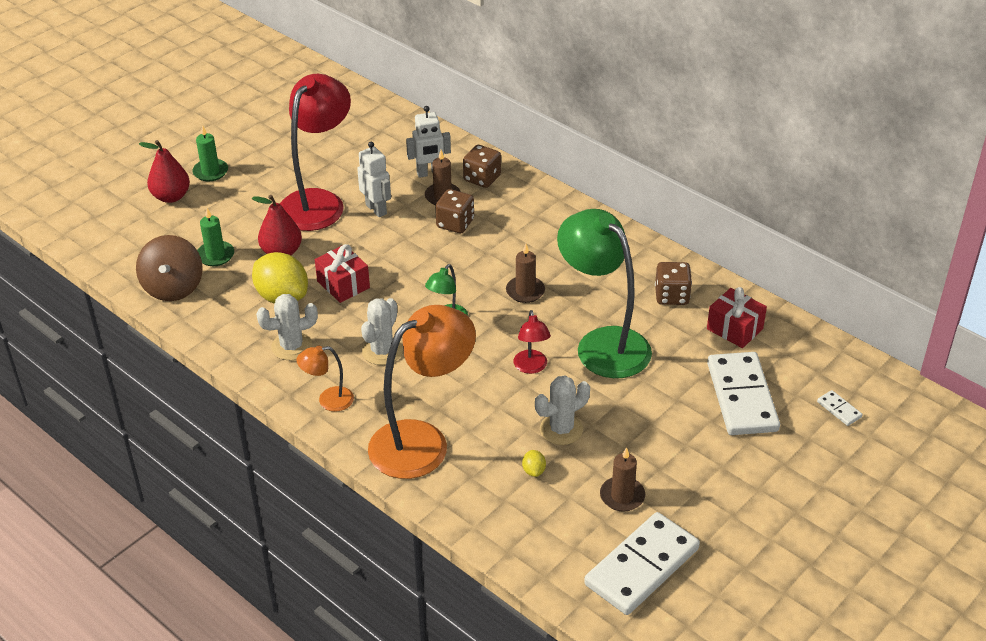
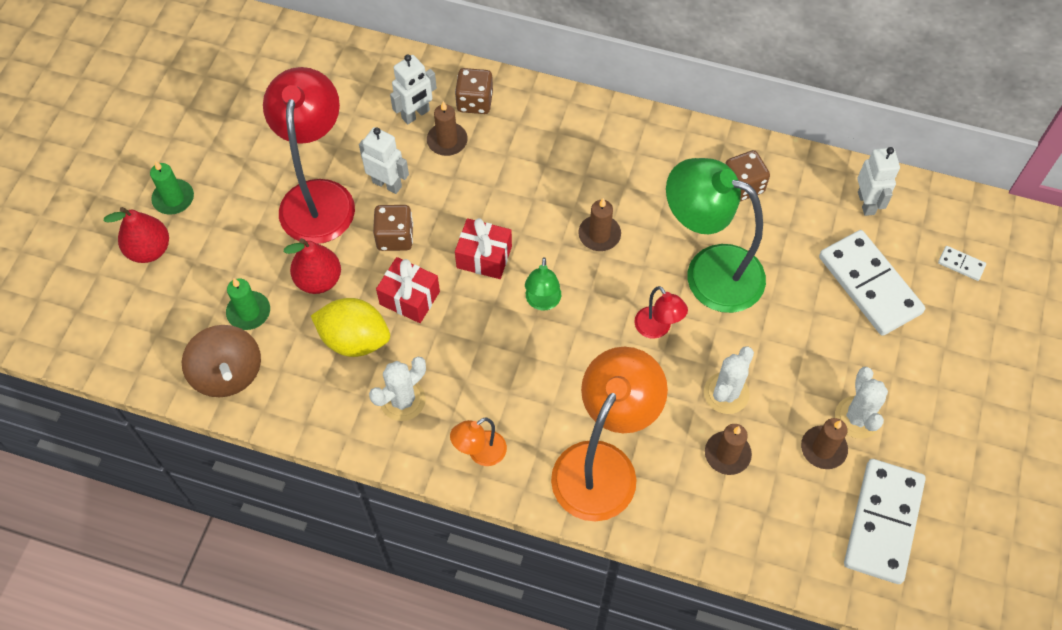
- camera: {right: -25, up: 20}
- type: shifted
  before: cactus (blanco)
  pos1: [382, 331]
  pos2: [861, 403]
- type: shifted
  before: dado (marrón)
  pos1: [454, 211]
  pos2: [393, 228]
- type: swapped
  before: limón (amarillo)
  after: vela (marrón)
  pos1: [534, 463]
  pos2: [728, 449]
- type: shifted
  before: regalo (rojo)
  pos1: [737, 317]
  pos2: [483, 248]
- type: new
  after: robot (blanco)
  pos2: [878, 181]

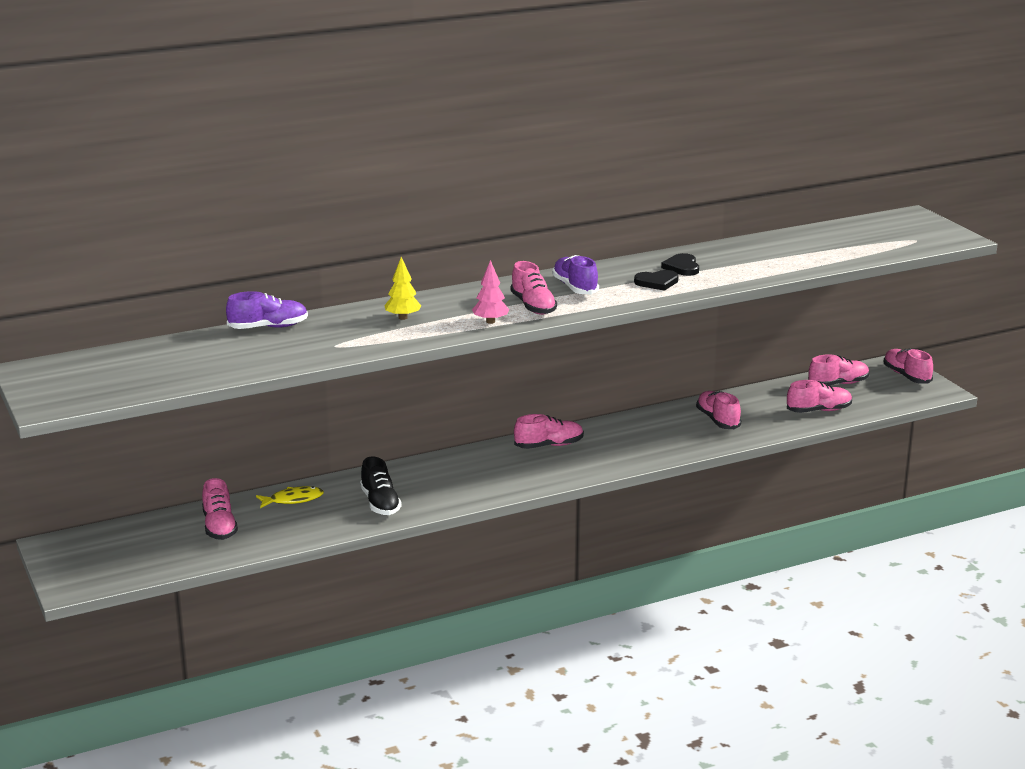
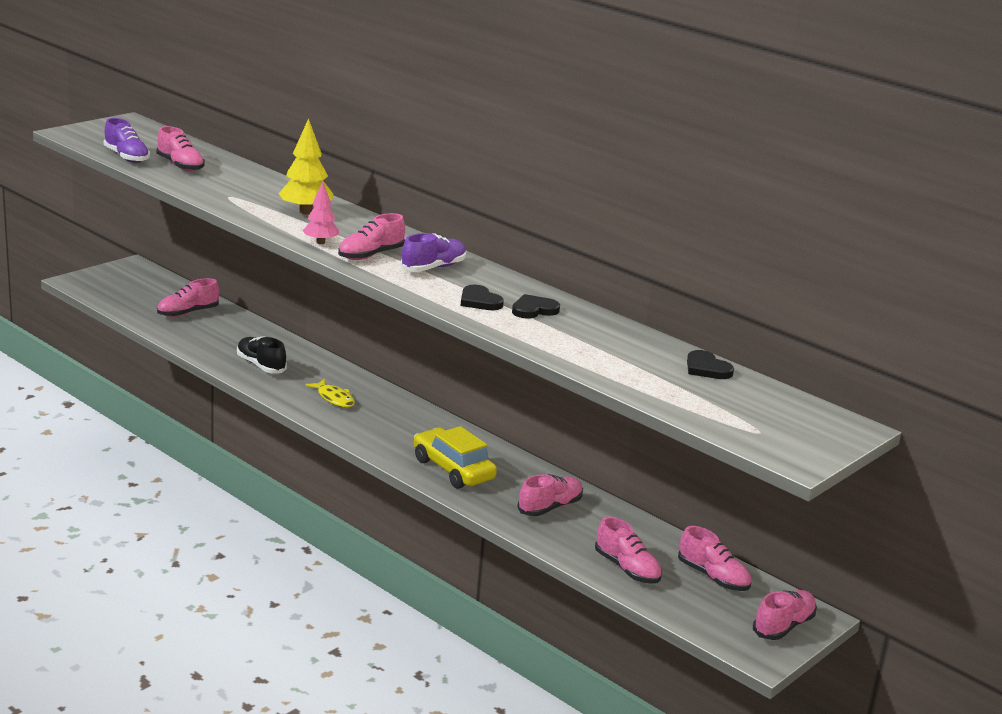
- camera: {right: 65, up: 0}
- type: shifted
  before: zapato (morado)
  pos1: [267, 310]
  pos2: [127, 140]
- type: shifted
  before: pez (amarillo)
  pos1: [290, 497]
  pos2: [330, 393]
- type: rotated
  before: zapato (negro)
  pos1: [381, 485]
  pos2: [262, 354]
  turn: 90
- type: scaled
  before: árbol (amarillo)
  pos1: [402, 288]
  pos2: [306, 166]
  scale: 1.56
- type: shifted
  before: zapato (rosa)
  pos1: [549, 431]
  pos2: [180, 148]
- type: new
  after: coche (amarillo)
  pos2: [455, 457]
- type: new
  after: corazón (negro)
  pos2: [710, 364]

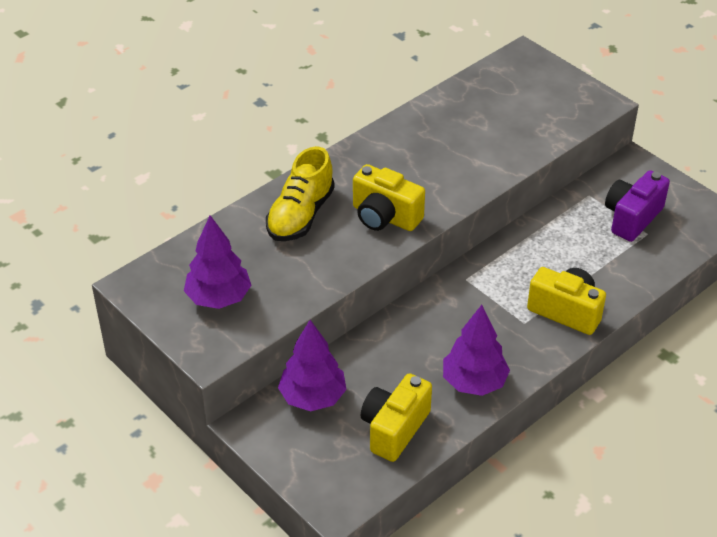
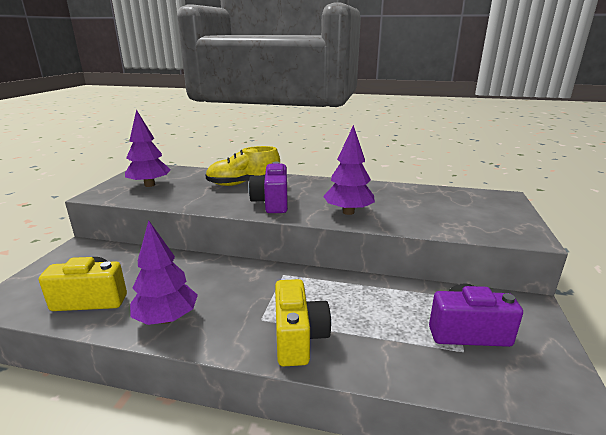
- camera: {right: 55, up: -20}
- type: shifted
  before: árbol (morado)
  pos1: [312, 365]
  pos2: [349, 170]
- type: repainted
  before: cámara (amarillo)
  after: cámara (morado)
  pos1: [389, 197]
  pos2: [268, 187]

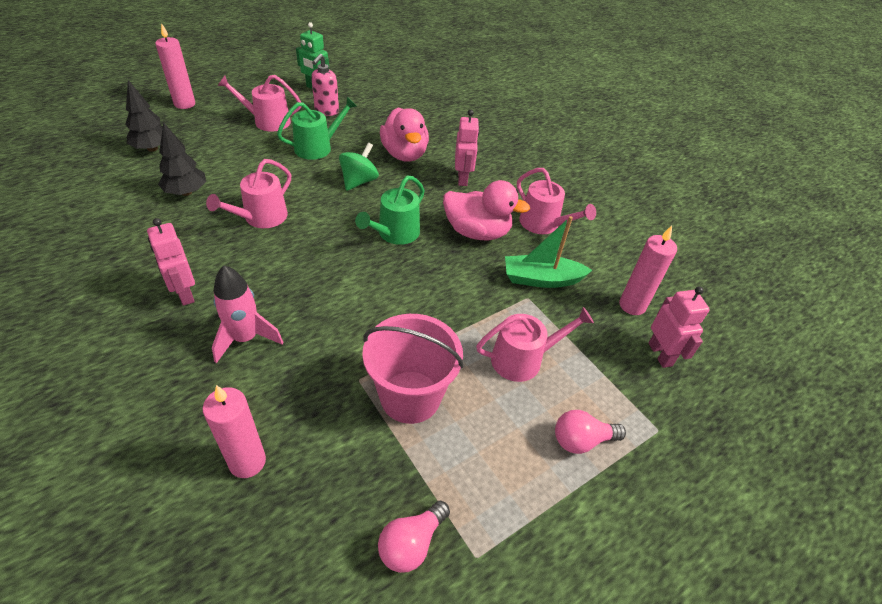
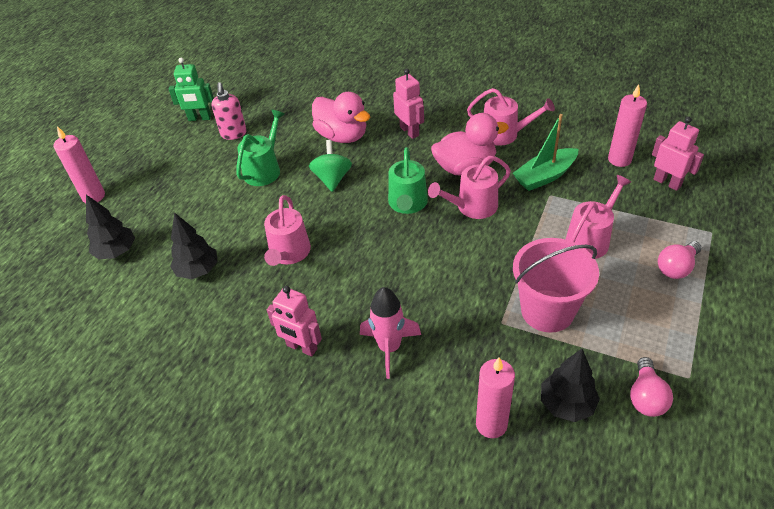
- camera: {right: -25, up: 0}
- type: shifted
  before: regadera (rosa)
  pos1: [259, 103]
  pos2: [469, 187]
- type: new
  after: árbol (negro)
  pos2: [570, 385]

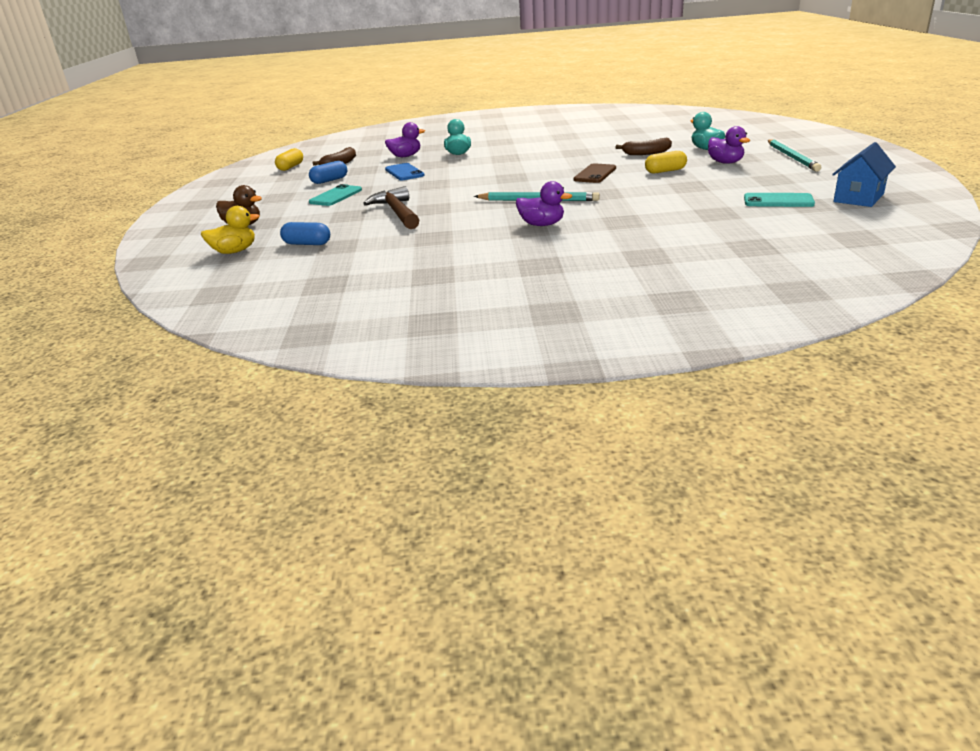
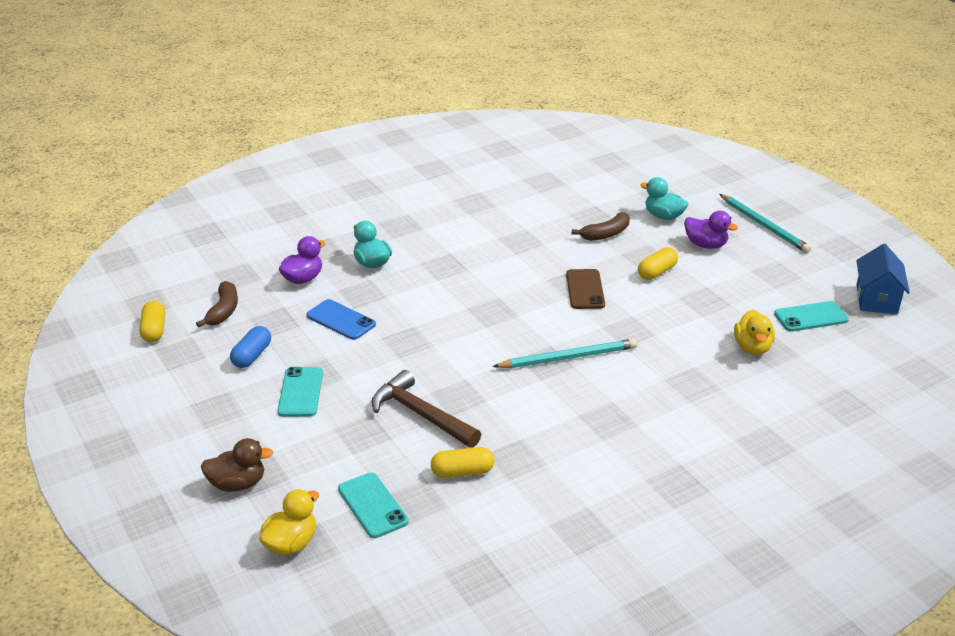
- camera: {right: -30, up: 5}
- type: swapped
  before: cápsula (azul)
  after: móvil (turquesa)
  pos1: [305, 233]
  pos2: [373, 505]
- type: gone
  before: pato (morado)
  pos1: [544, 203]
- type: new
  after: cápsula (amarillo)
  pos2: [462, 462]
- type: new
  after: pato (amarillo)
  pos2: [754, 332]

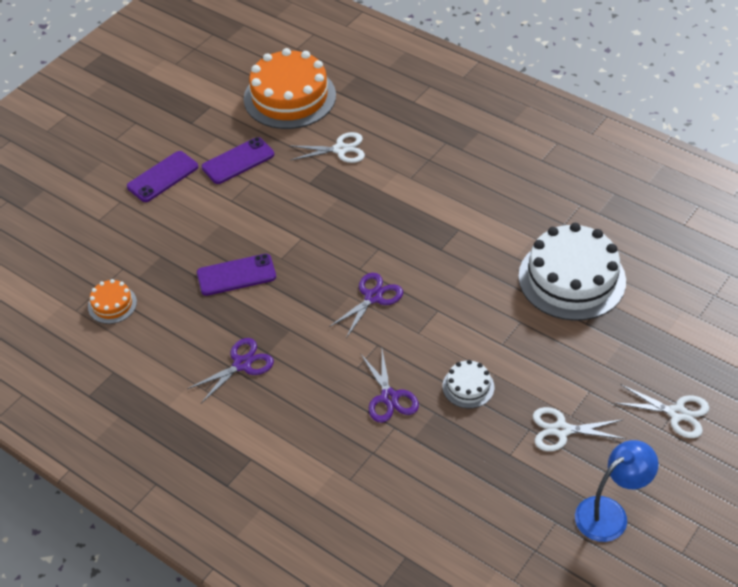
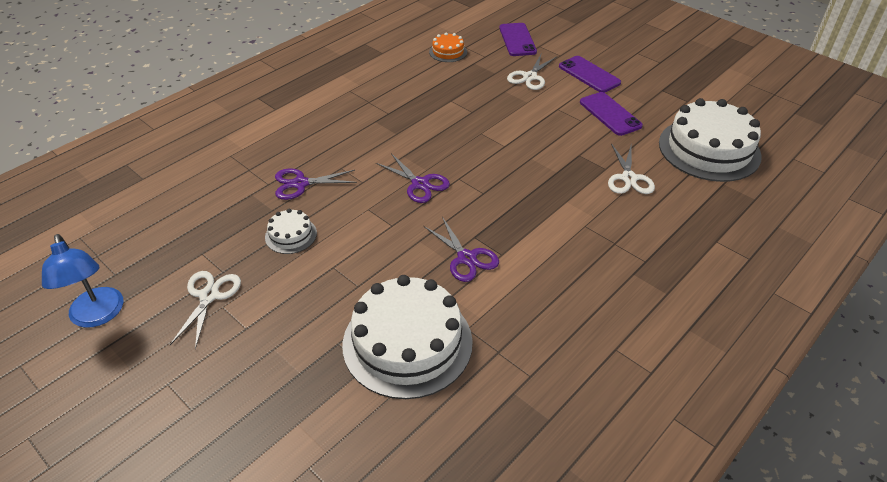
- camera: {right: 95, up: -5}
- type: shifted
  before: tijeras (morado)
  pos1: [230, 370]
  pos2: [461, 249]
- type: shifted
  before: móvil (morado)
  pos1: [236, 275]
  pos2: [518, 39]
- type: repainted
  before: tarta (naranja)
  after: tarta (blanco)
  pos1: [290, 88]
  pos2: [710, 140]
- type: shifted
  before: tijeras (blanco)
  pos1: [662, 411]
  pos2: [531, 72]

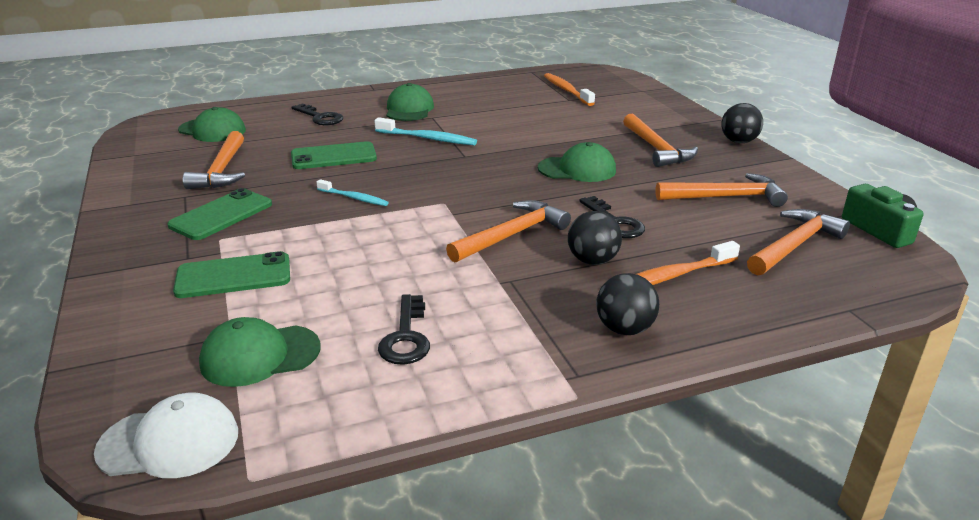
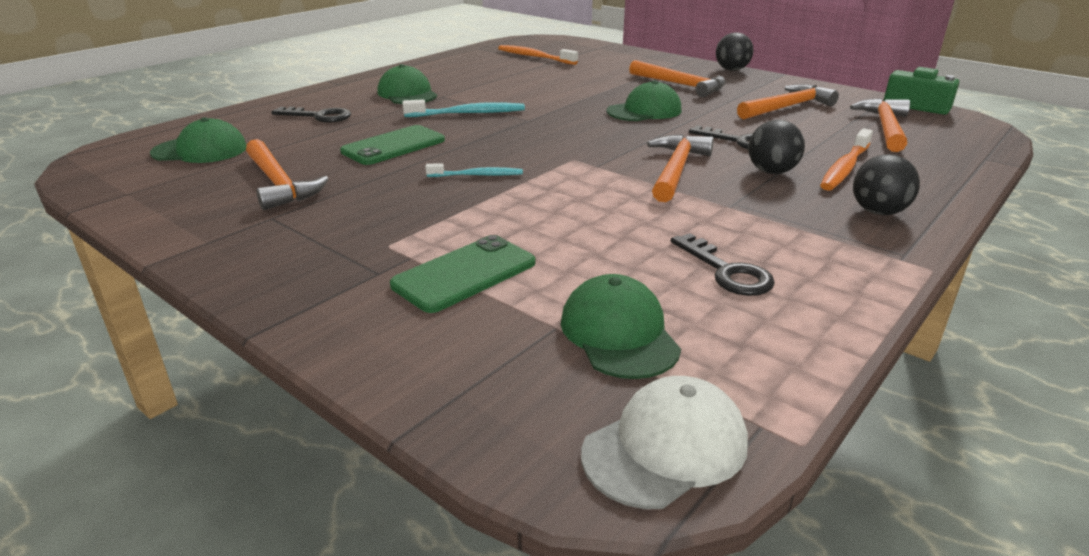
- camera: {right: -30, up: 0}
- type: gone
  before: móvil (verde)
  pos1: [219, 214]
- type: rotated
  before: gorra (verde)
  pos1: [260, 352]
  pos2: [621, 326]
  turn: 120

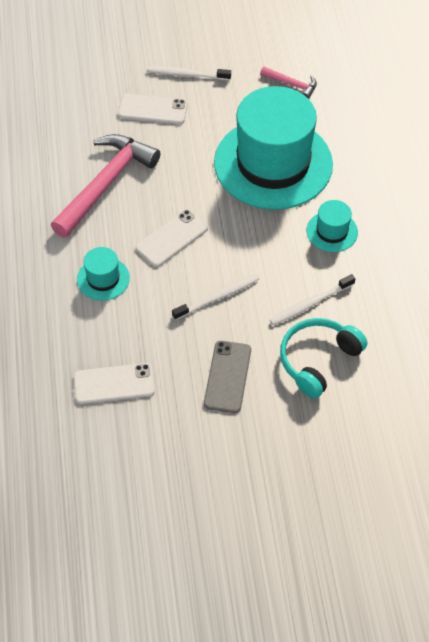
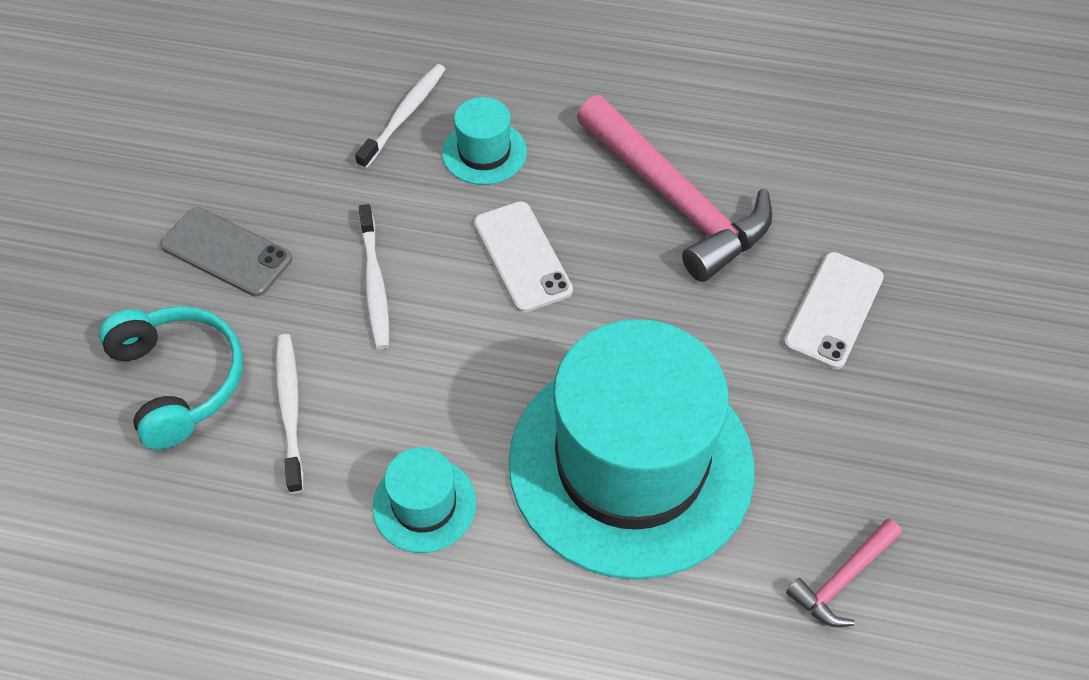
- camera: {right: 110, up: 0}
- type: gone
  before: móvil (blanco)
  pos1: [114, 383]
- type: shifted
  before: cepillo de dientes (blanco)
  pos1: [189, 73]
  pos2: [400, 116]

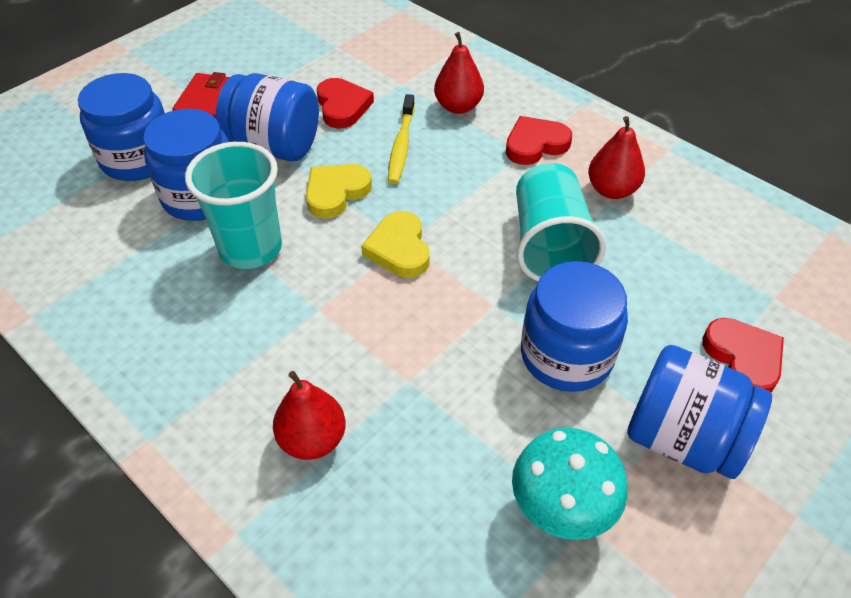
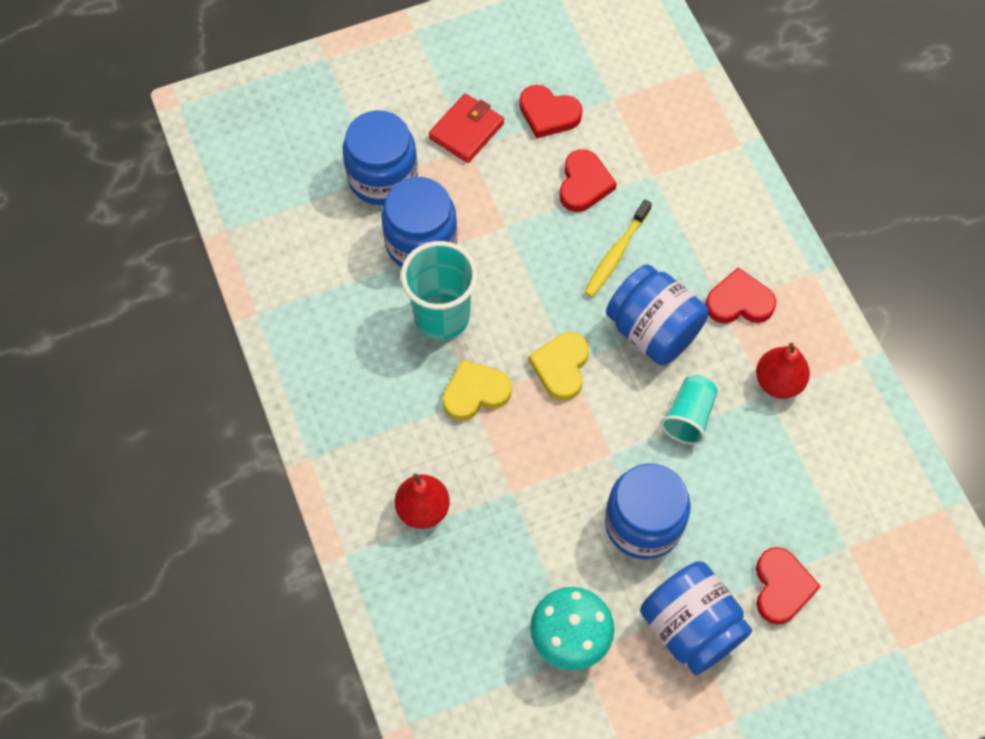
- camera: {right: 25, up: 15}
- type: shifted
  before: tarro (azul)
  pos1: [267, 117]
  pos2: [657, 314]
- type: shifted
  before: corazón (amarillo)
  pos1: [339, 191]
  pos2: [477, 390]
- type: gone
  before: pera (rojo)
  pos1: [459, 73]
- type: scaled
  before: vaso (turquesa)
  pos1: [561, 222]
  pos2: [689, 410]
  scale: 0.62
- type: new
  after: corazón (rojo)
  pos2: [551, 111]

